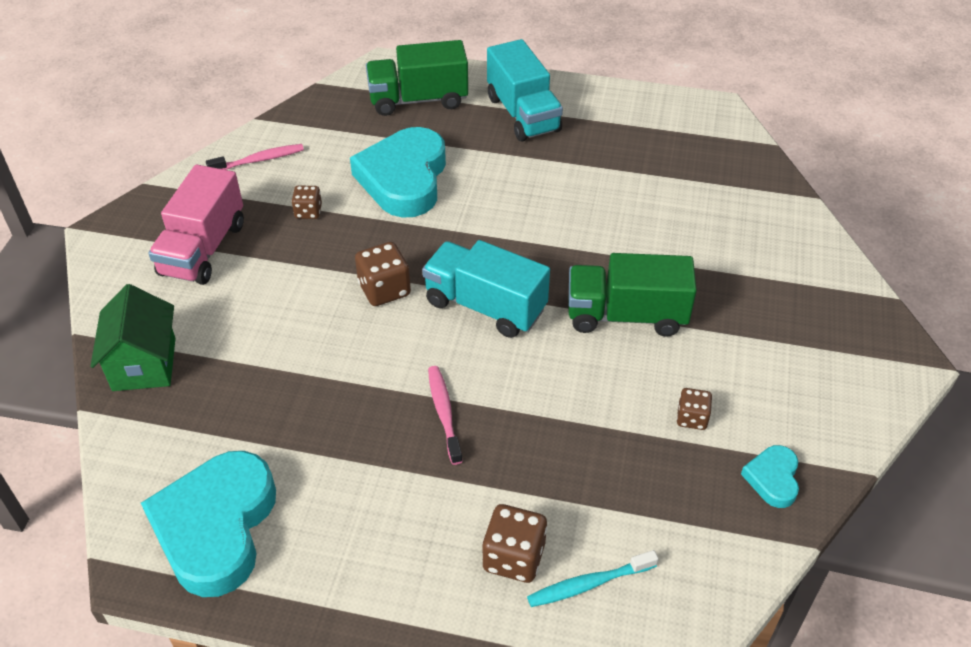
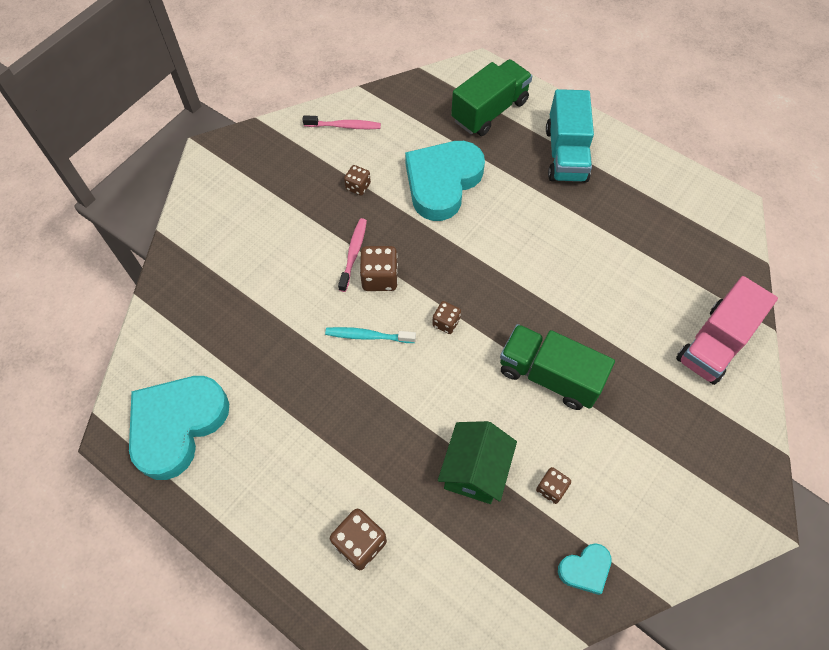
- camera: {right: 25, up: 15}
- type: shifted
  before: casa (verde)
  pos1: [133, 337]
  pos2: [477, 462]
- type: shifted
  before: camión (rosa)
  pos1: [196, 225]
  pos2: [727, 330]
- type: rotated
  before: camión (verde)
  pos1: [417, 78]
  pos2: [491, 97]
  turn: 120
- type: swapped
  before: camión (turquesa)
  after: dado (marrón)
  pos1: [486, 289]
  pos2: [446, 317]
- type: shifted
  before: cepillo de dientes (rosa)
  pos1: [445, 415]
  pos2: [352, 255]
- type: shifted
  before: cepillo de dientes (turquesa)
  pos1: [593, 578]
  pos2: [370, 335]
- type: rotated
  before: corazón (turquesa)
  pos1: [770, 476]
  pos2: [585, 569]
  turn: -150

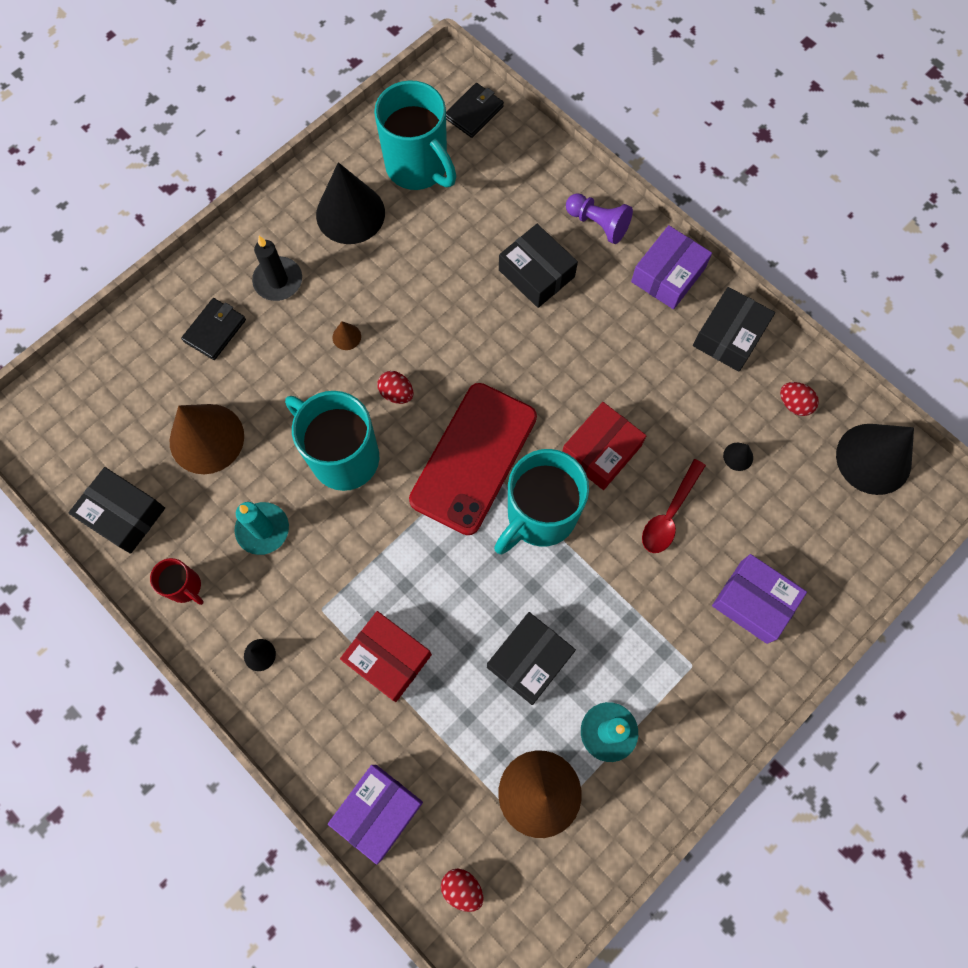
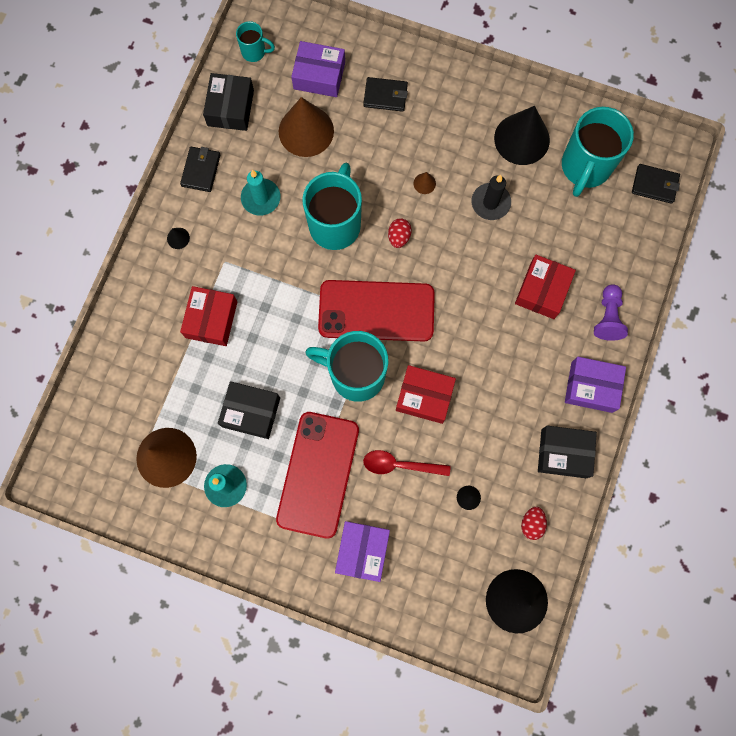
- camera: {right: 65, up: 5}
- type: swapped
  before: taza (rojo)
  after: cartera (negro)
  pos1: [177, 581]
  pos2: [200, 169]
- type: shifted
  before: vela (negro)
  pos1: [277, 268]
  pos2: [491, 197]
- type: shifted
  before: caja (morado)
  pos1: [375, 814]
  pos2: [318, 69]
- type: gone
  before: huevo (rojo)
  pos1: [462, 890]
- type: repainted
  before: caja (negro)
  after: caja (rojo)
  pos1: [538, 266]
  pos2: [545, 287]
- type: new
  after: taza (turquesa)
  pos2: [255, 41]
- type: new
  after: móvil (rojo)
  pos2: [317, 475]

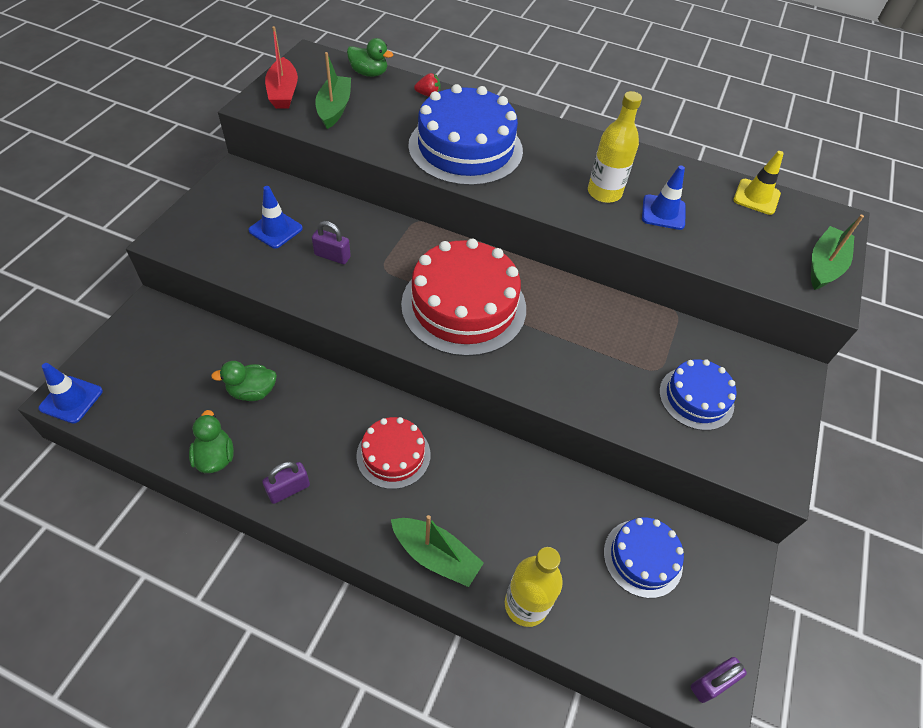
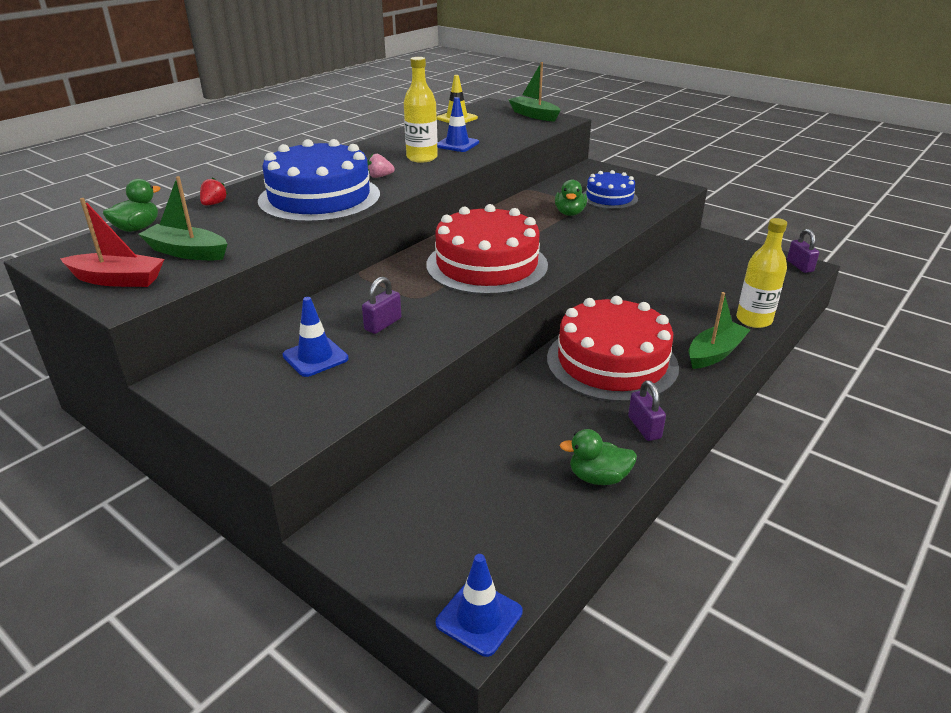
- camera: {right: -70, up: -20}
- type: shifted
  before: pato (verde)
  pos1: [244, 381]
  pos2: [571, 198]
- type: scaled
  before: tarta (rojo)
  pos1: [393, 453]
  pos2: [613, 349]
  scale: 1.81
- type: gone
  before: tarta (azul)
  pos1: [644, 558]
- type: new
  after: fresa (rosa)
  pos2: [381, 166]

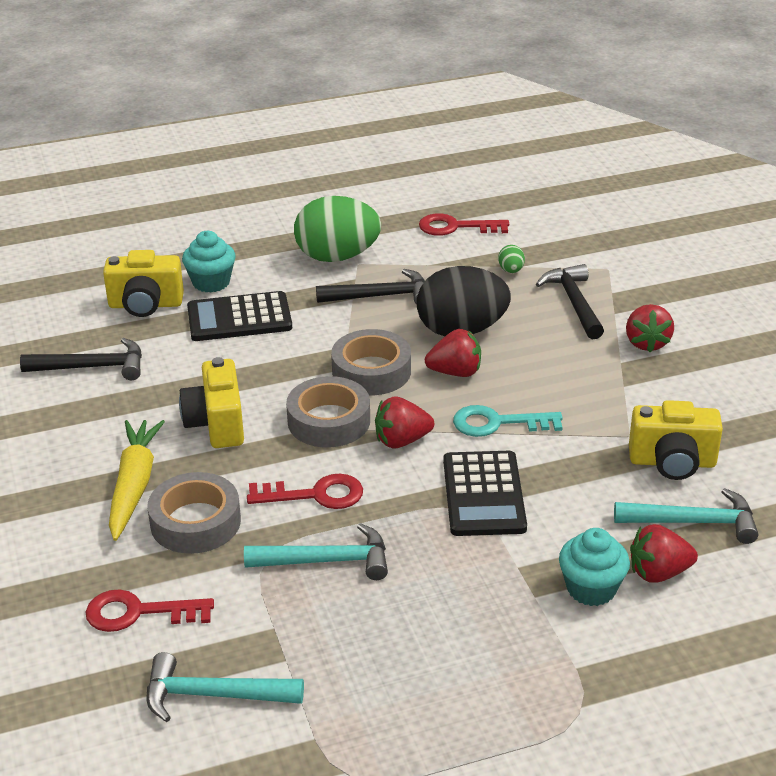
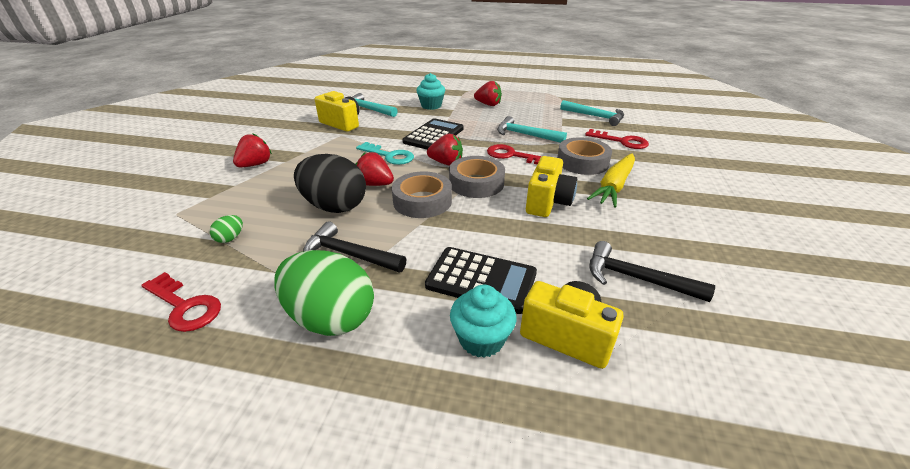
- camera: {right: -150, up: 0}
- type: gone
  before: martillo (negro)
  pos1: [570, 301]
- type: shifted
  before: fresa (rojo)
  pos1: [664, 553]
  pos2: [488, 93]

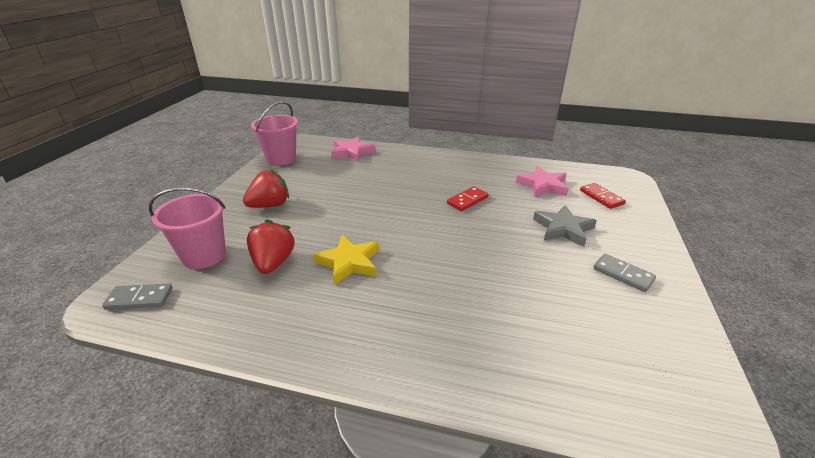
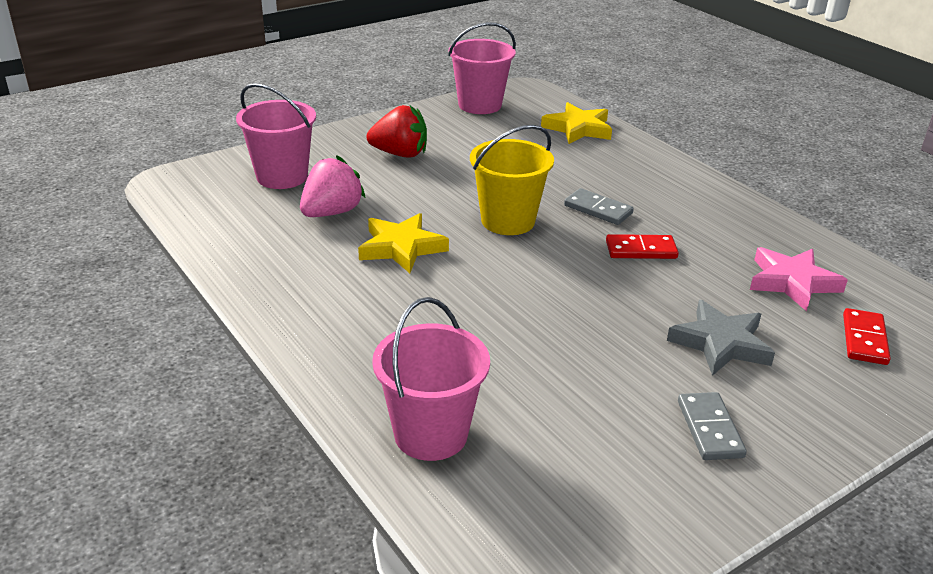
- camera: {right: 40, up: 0}
- type: shifted
  before: ficha de dominó (gris)
  pos1: [137, 297]
  pos2: [599, 206]
- type: repainted
  before: fresa (rojo)
  after: fresa (rosa)
  pos1: [270, 246]
  pos2: [333, 186]
- type: repainted
  before: estrella (rosa)
  after: estrella (amarillo)
  pos1: [353, 149]
  pos2: [576, 123]
- type: new
  after: balde (rosa)
  pos2: [431, 379]
- type: new
  after: balde (amarillo)
  pos2: [512, 180]

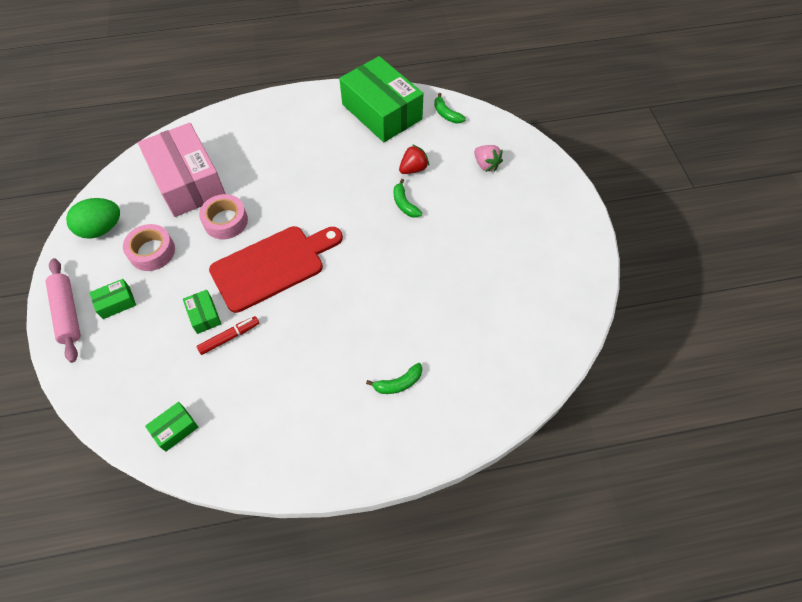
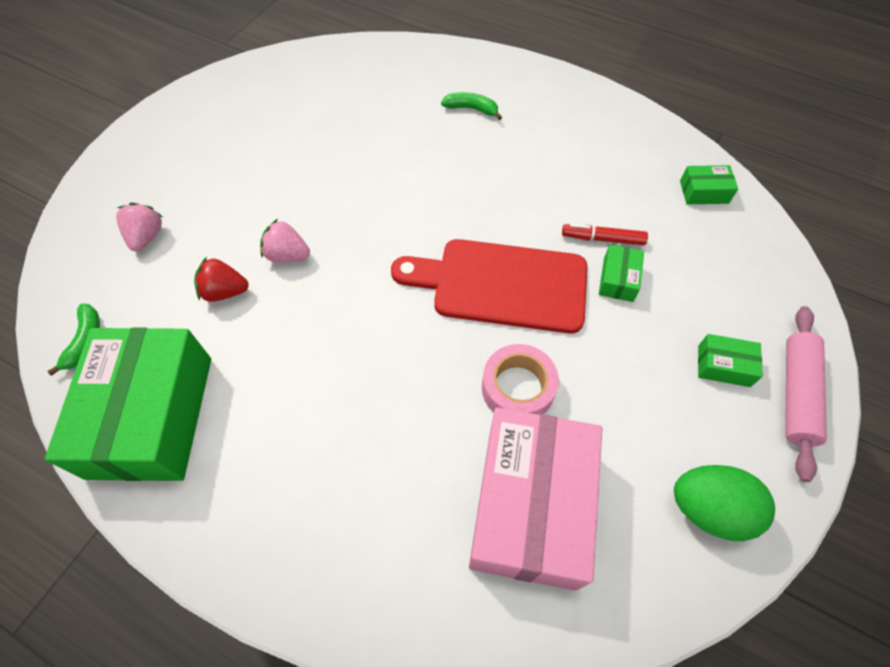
- camera: {right: -140, up: 0}
- type: gone
  before: cinta adhesiva (rosa)
  pos1: [149, 247]
- type: swapped
  before: plátano (verde)
  after: fresa (rosa)
  pos1: [408, 198]
  pos2: [285, 240]

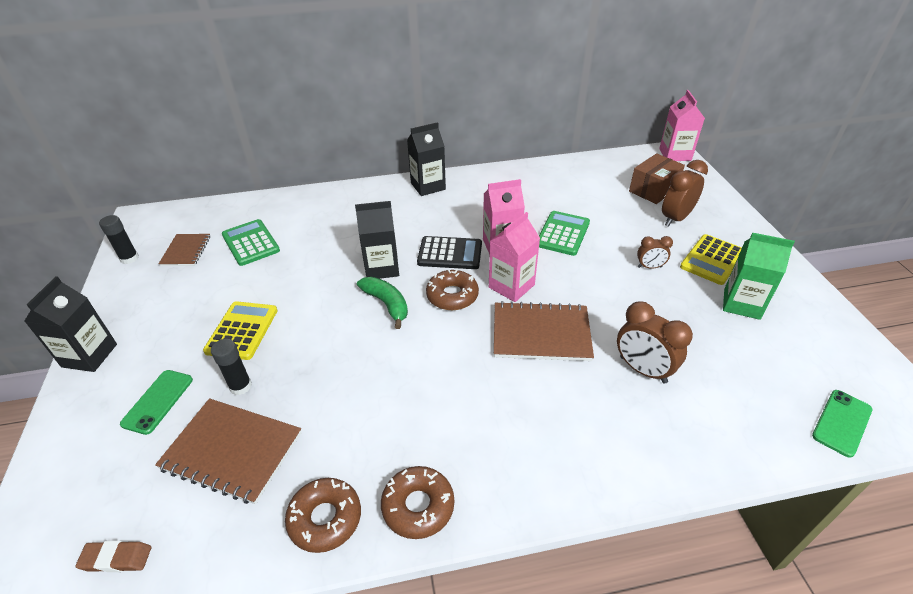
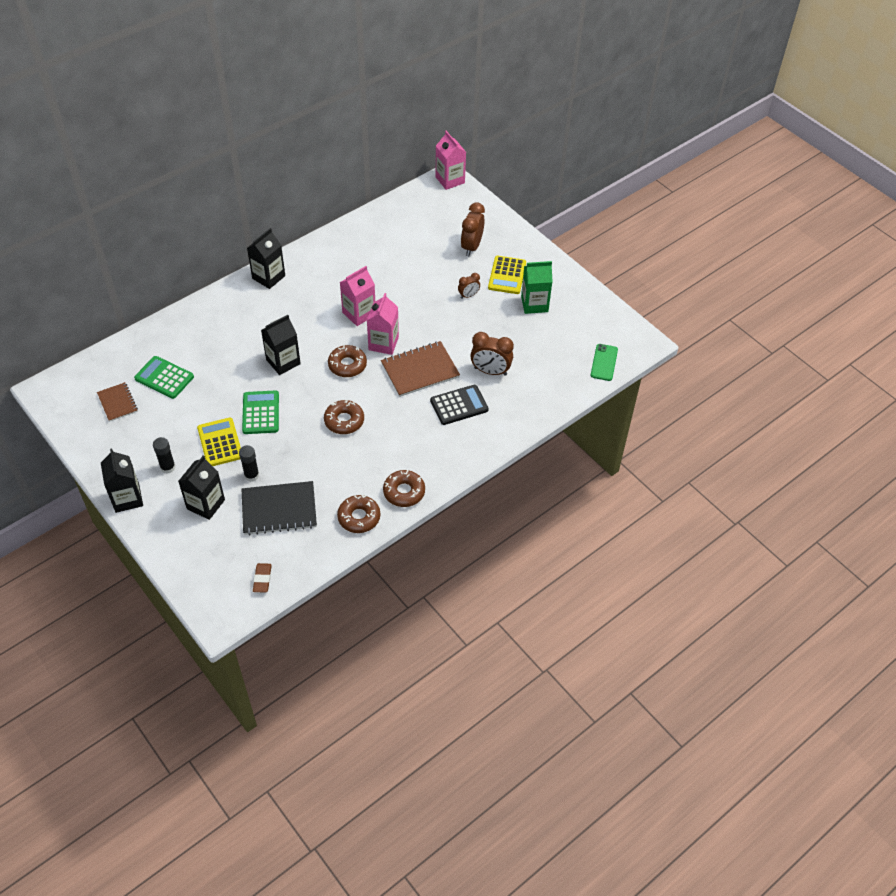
- camera: {right: -30, up: 10}
- type: rotated
  before: goma de borrar (marrón)
  pos1: [113, 556]
  pos2: [262, 578]
  turn: -60
- type: shifted
  before: barra de pegamento (negro)
  pos1: [119, 239]
  pos2: [164, 455]
- type: swapped
  before: móvil (verde)
  after: cartón de leche (negro)
  pos1: [156, 402]
  pos2: [201, 487]
- type: repainted
  before: cuaderno (marrón)
  after: cuaderno (negro)
  pos1: [228, 451]
  pos2: [279, 508]
- type: gone
  before: plátano (verde)
  pos1: [382, 303]
- type: shifted
  before: calculadora (negro)
  pos1: [449, 252]
  pos2: [459, 405]
- type: shifted
  before: calculadora (verde)
  pos1: [564, 233]
  pos2: [260, 412]
- type: gone
  before: caja (marrón)
  pos1: [657, 178]
- type: new
  after: rosquilla (marrón)
  pos2: [344, 417]

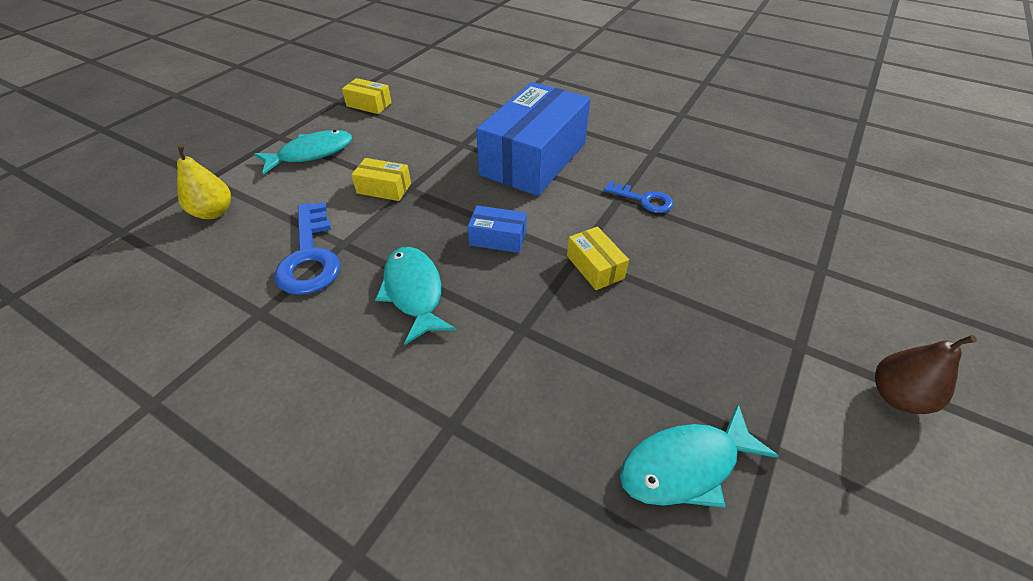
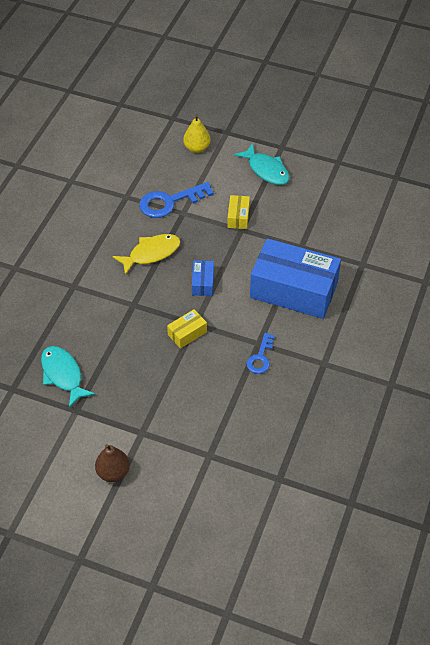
- camera: {right: 80, up: 5}
- type: gone
  before: caja (amarillo)
  pos1: [367, 96]
- type: repainted
  before: pez (turquesa)
  after: pez (amarillo)
  pos1: [415, 296]
  pos2: [146, 254]

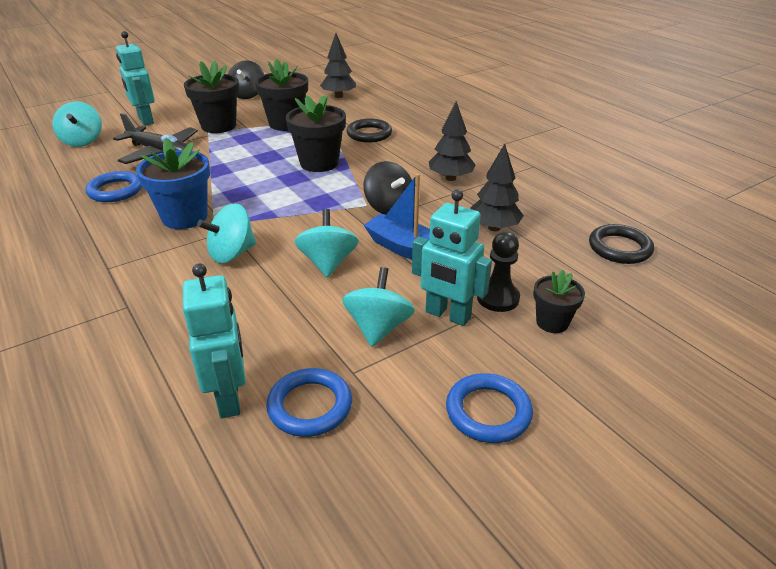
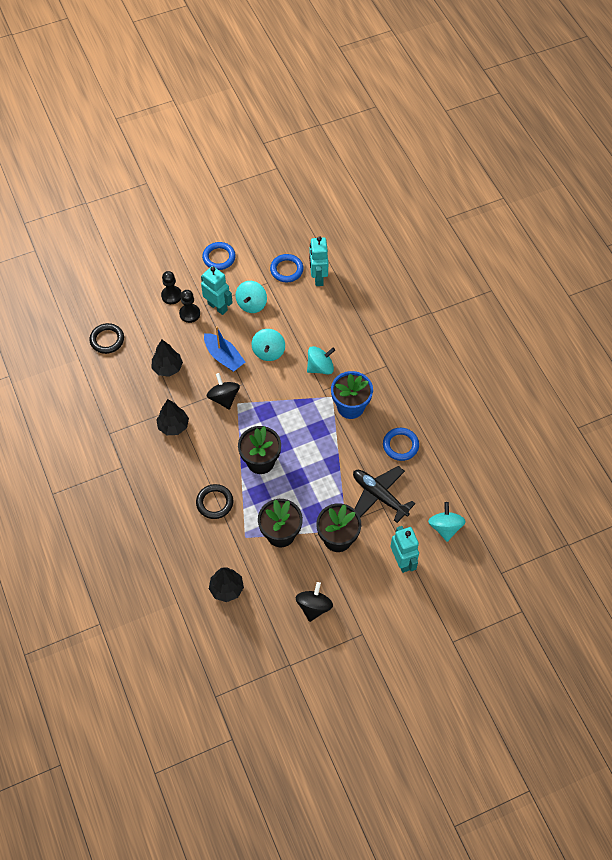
- camera: {right: -170, up: 25}
- type: swapped
  before: maceta (negro)
  after: peón (negro)
  pos1: [559, 301]
  pos2: [171, 287]

